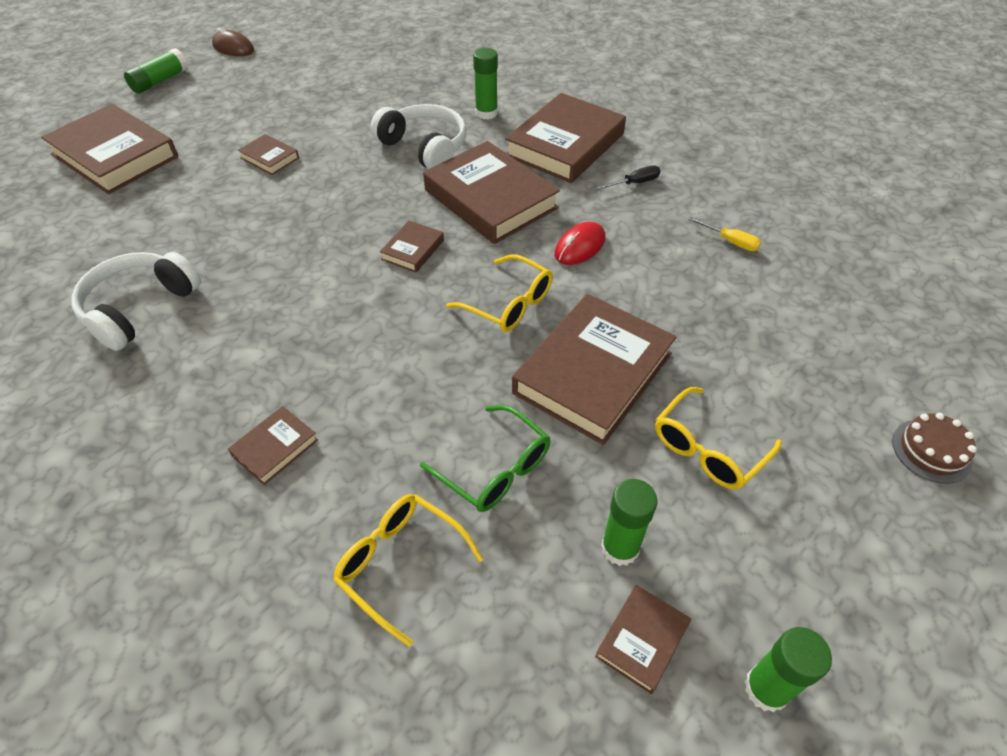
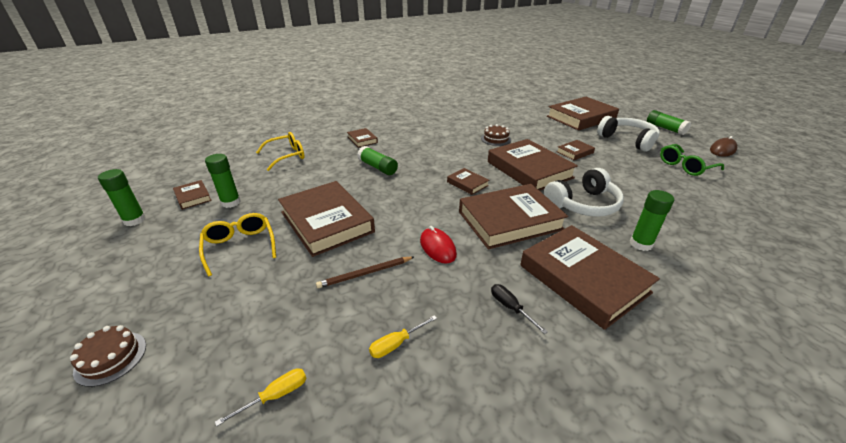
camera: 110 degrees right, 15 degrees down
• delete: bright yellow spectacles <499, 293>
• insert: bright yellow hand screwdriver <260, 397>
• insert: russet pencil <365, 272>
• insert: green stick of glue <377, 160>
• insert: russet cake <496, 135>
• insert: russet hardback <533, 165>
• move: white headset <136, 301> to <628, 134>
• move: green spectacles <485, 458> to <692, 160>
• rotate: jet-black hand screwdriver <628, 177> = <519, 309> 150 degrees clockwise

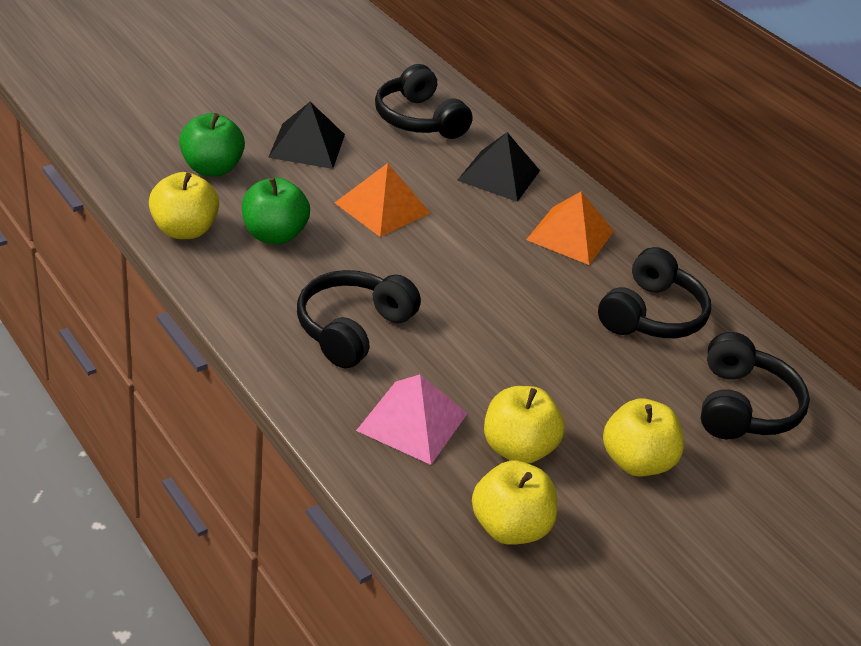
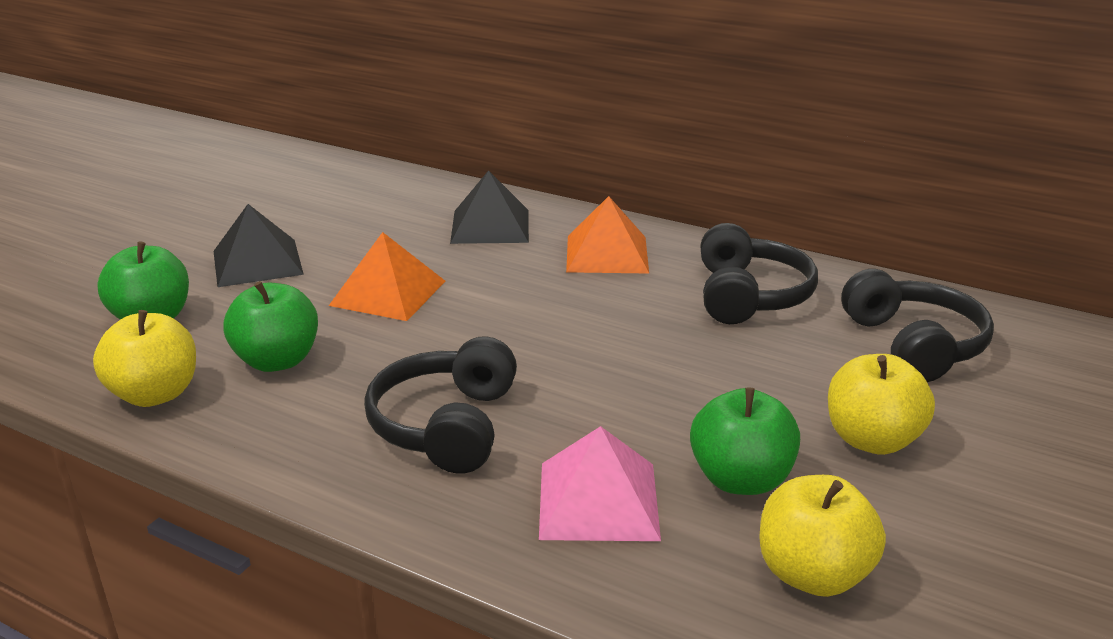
camera: 20 degrees left, 10 degrees down
• delete: jet-black headset <424, 101>
• recolor: bright yellow apple fruit <524, 424> to green apple fruit <745, 441>

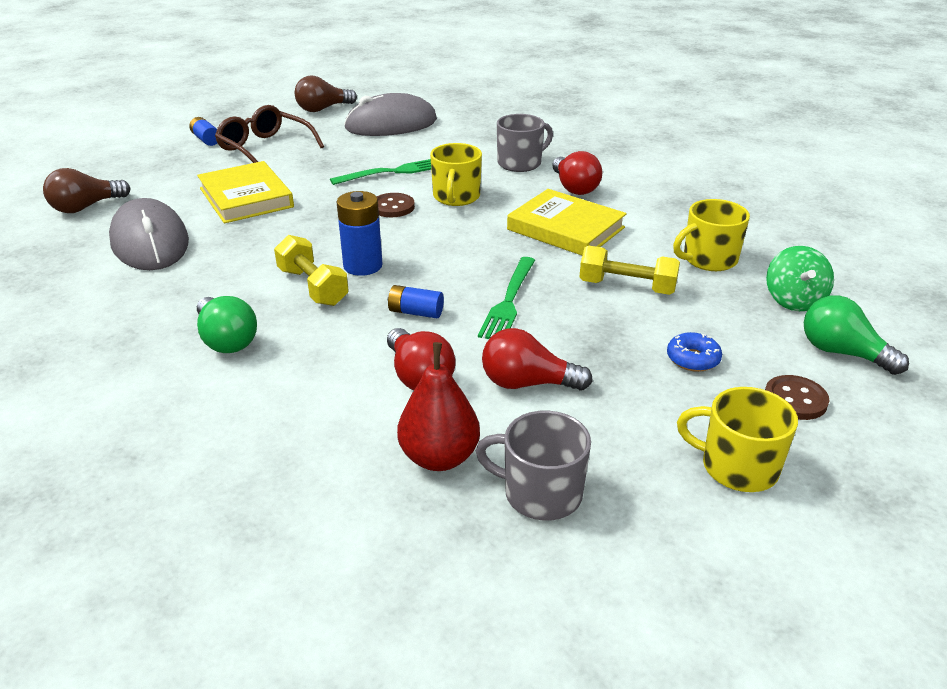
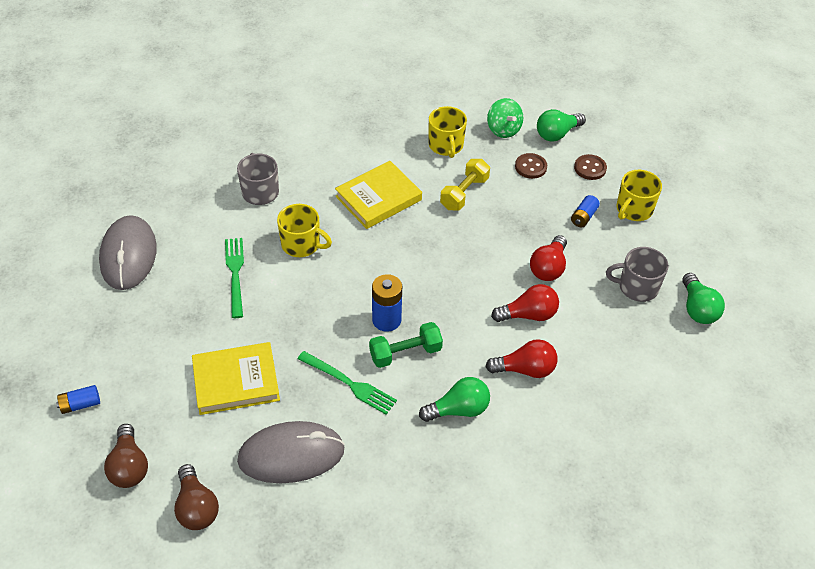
camera: 75 degrees left, 15 degrees up
• delete: russet spectacles <269, 134>
• delete: scarlet pear <438, 406>
• delete: blue glazed donut <694, 352>
• insert: green bulb <703, 298>
• move: russet bulb <325, 94> to <126, 456>
• move: russet shirt button <396, 205> to <531, 166>
• move: blue power cell <415, 301> to <585, 211>
• move: green dinner fork <506, 298> to <347, 383>
• move: scarlet bulb <577, 173> to <521, 358>
• recolor: bright yellow hand weight <311, 270> to green hand weight <406, 345>
• rotate: grey tea mug <533, 466> = <637, 274> 60 degrees clockwise
• rotate: green spinning top <800, 278> = <505, 118> 45 degrees clockwise

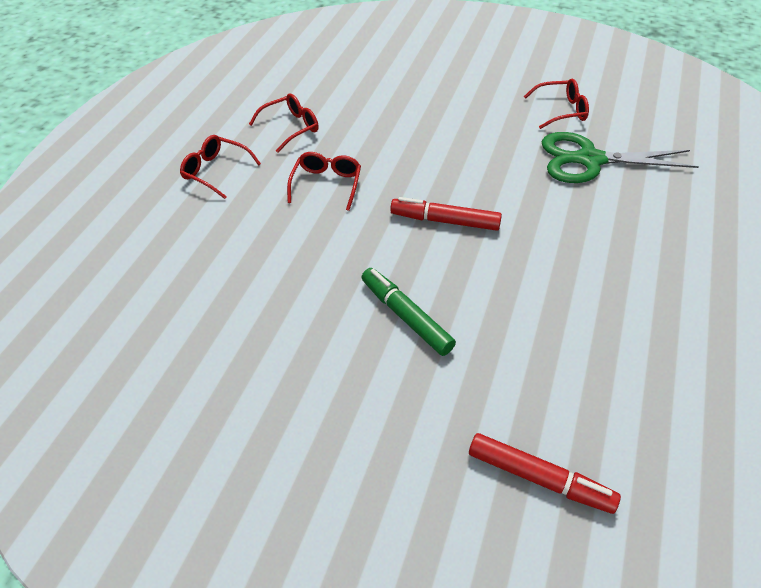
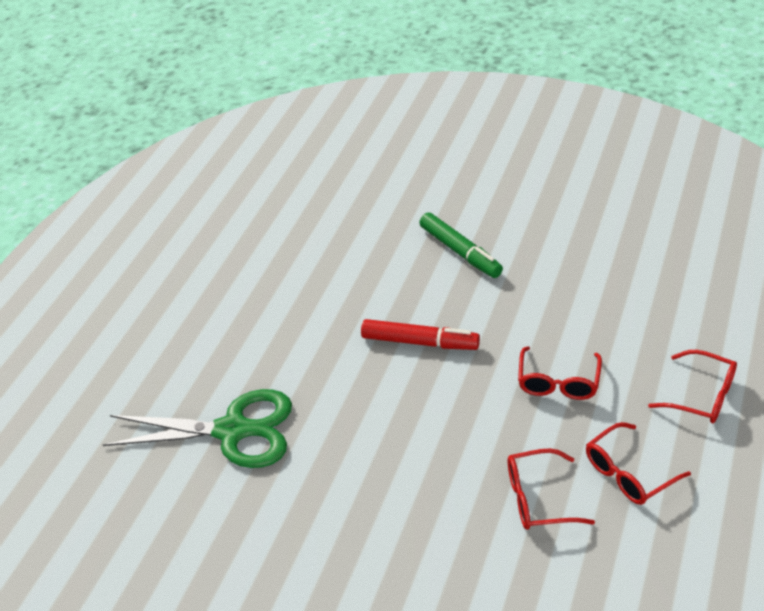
camera: 175 degrees left, 5 degrees down
• delete: scarlet marker pen <545, 473>
• move: scarlet spectacles <556, 104> to <551, 489>

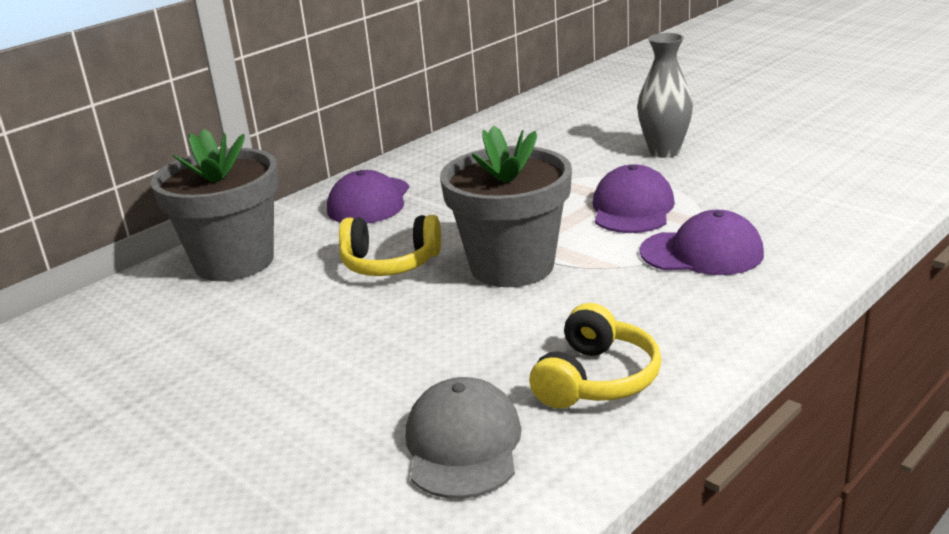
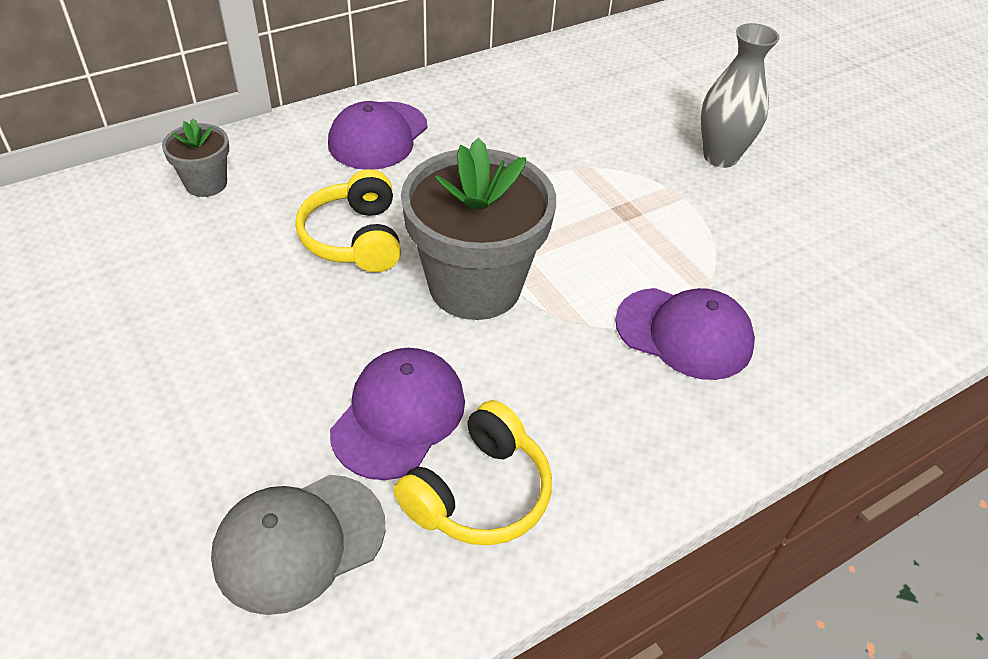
camera: 10 degrees right, 20 degrees up
• move: royal purple cap <634, 198> to <397, 414>
• rotate: bright yellow headset <390, 245> = <348, 220> 60 degrees clockwise
• rotate: grey cap <464, 438> = <298, 545> 135 degrees counterclockwise
• resize: grey potted plant <215, 205> = <195, 158> x0.48

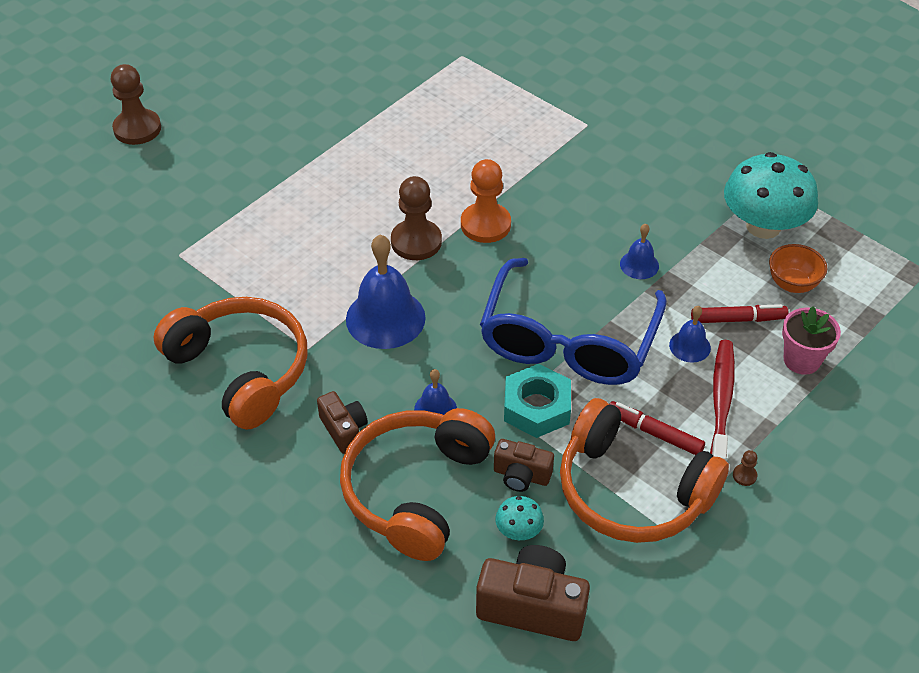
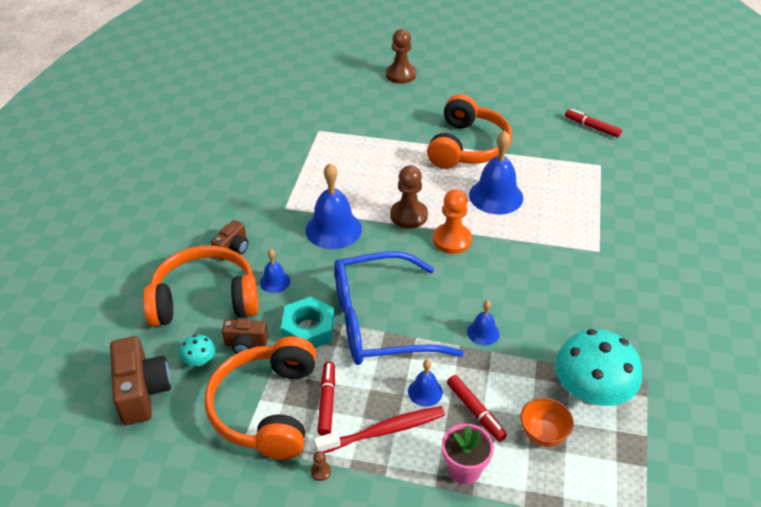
camera: 60 degrees right, 5 degrees down
• insert: blue hand bell <496, 172>
• insert: scarlet marker pen <593, 123>
• move: orange-coloured headset <231, 363> to <469, 131>
• rotate: russet photo camera <524, 465> = <245, 336> 75 degrees counterclockwise

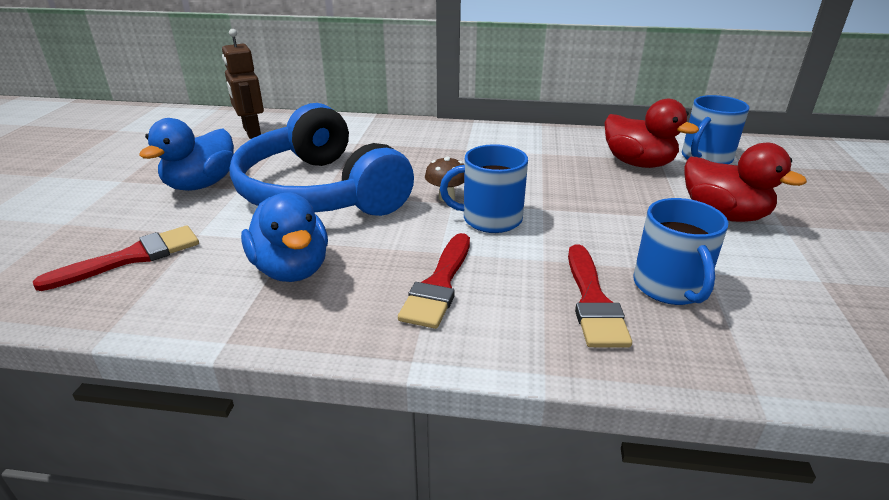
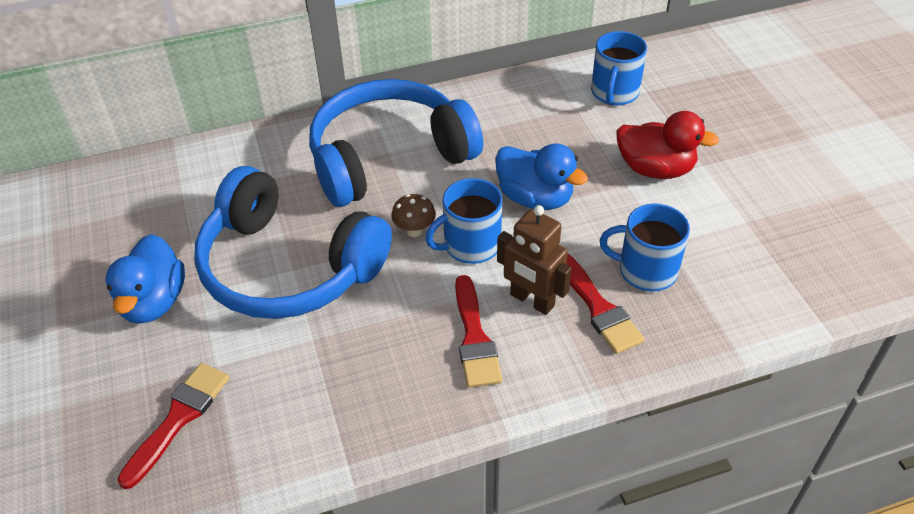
camera: 25 degrees left, 15 degrees up
• delete: scarlet toy duck <651, 133>
• insert: blue headset <396, 143>
• move: russet robot figure <243, 84> to <534, 260>
• move: blue toy duck <284, 237> to <541, 176>
• rotate: blue tea mug <680, 251> = <645, 248> 135 degrees clockwise

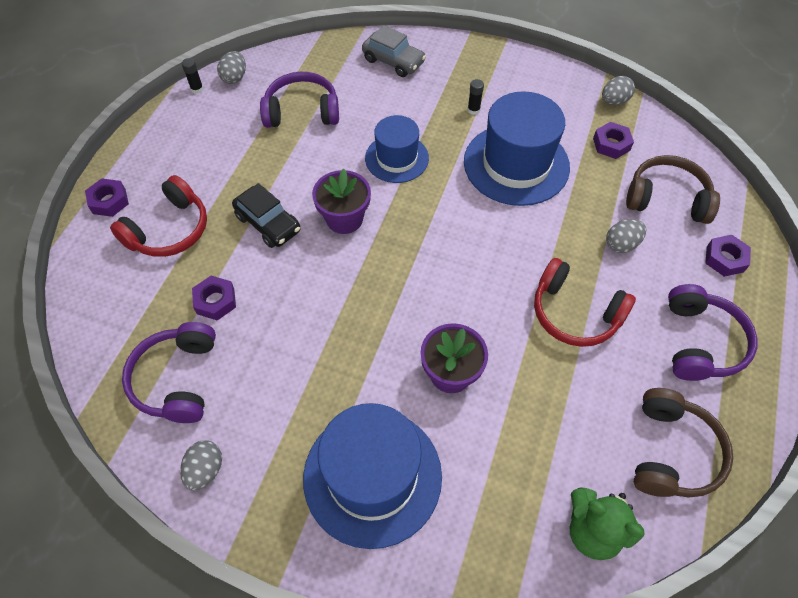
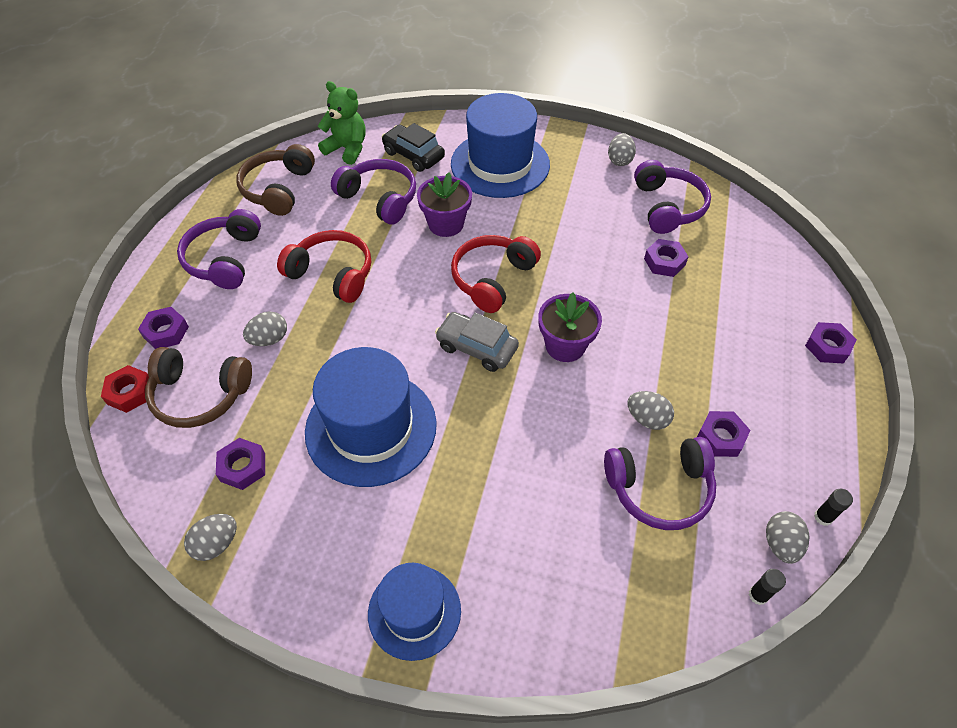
camera: 175 degrees right, 5 degrees down
• insert: scarlet hexagon nut <125, 389>
• insert: royal purple headset <373, 192>
• insert: grey egg <650, 410>
• insert: royal purple hexagon nut <723, 434>
• move: scarlet headset <158, 216> to <496, 274>
• move: jet-black automobile <266, 215> to <413, 147>
• move: grey automobile <394, 51> to <477, 342>
• move: blue hat <397, 149> to <414, 612>
• move: jet-black stick of glue <476, 97> to <767, 587>

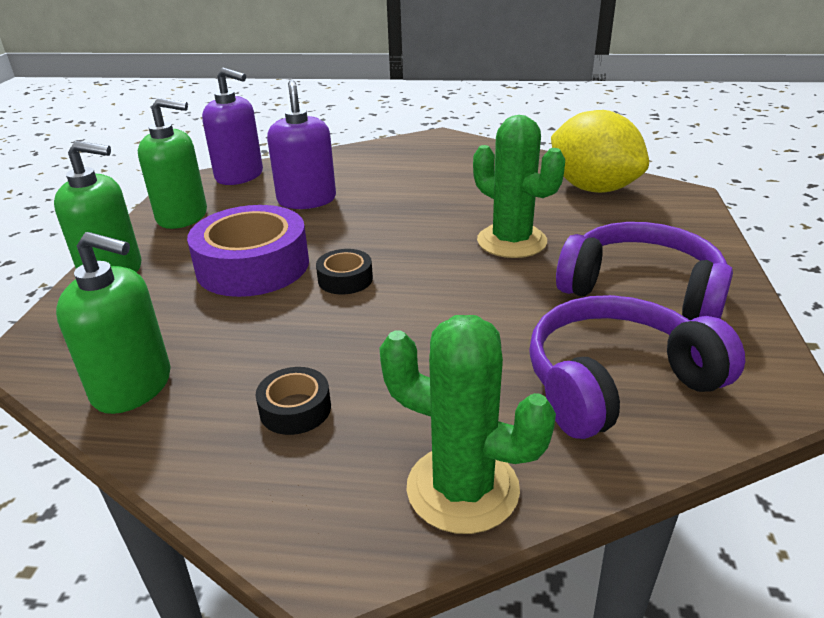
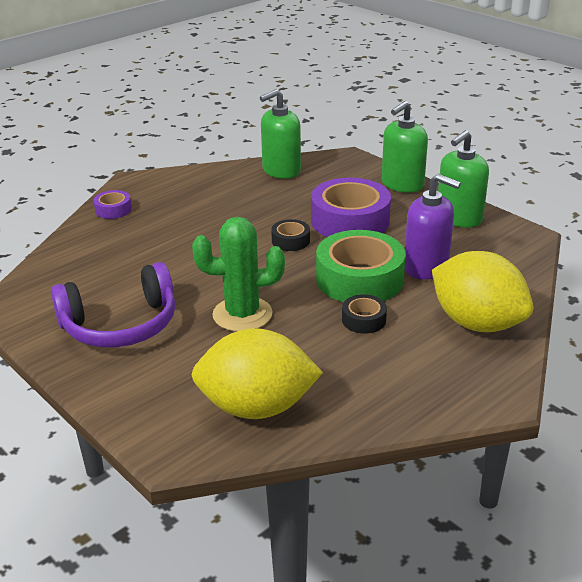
camera: 130 degrees right, 0 degrees up
• delete: royal purple soap dispenser <232, 126>
• delete: royal purple headset <637, 367>
• insert: green sticky tape <361, 266>
• insert: bright yellow toy lemon <482, 291>
• move: jet-black sticky tape <293, 401> to <364, 314>
• replace: green prickly plant <467, 424> to royal purple sticky tape <112, 204>

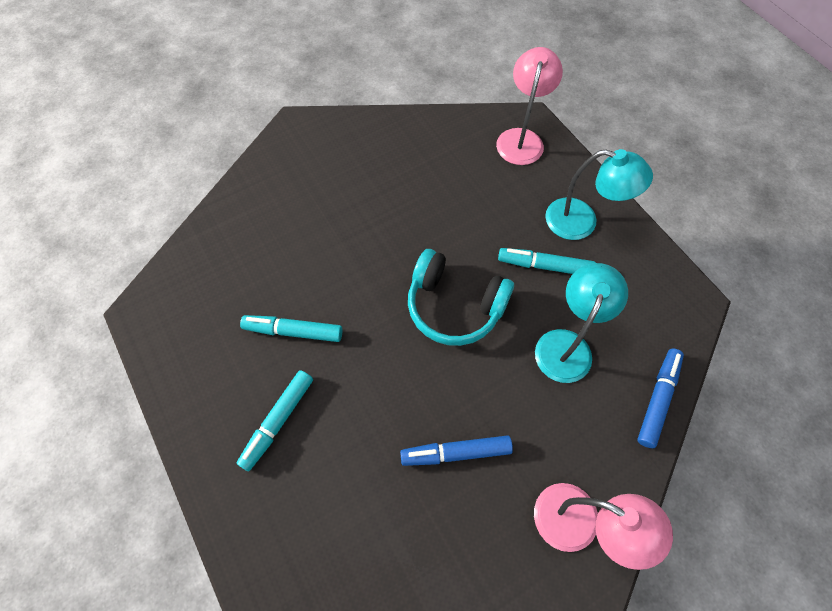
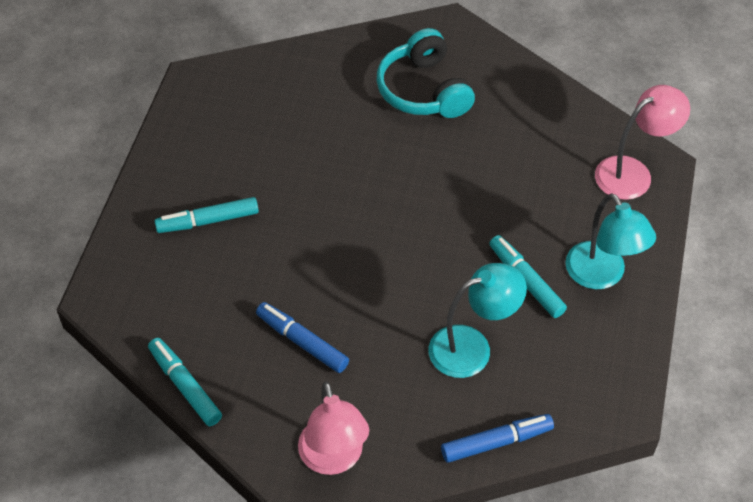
camera: 45 degrees right, 10 degrees down
• move: teal marker pen <291, 328> to <185, 382>
• move: teal headset <461, 297> to <426, 73>

